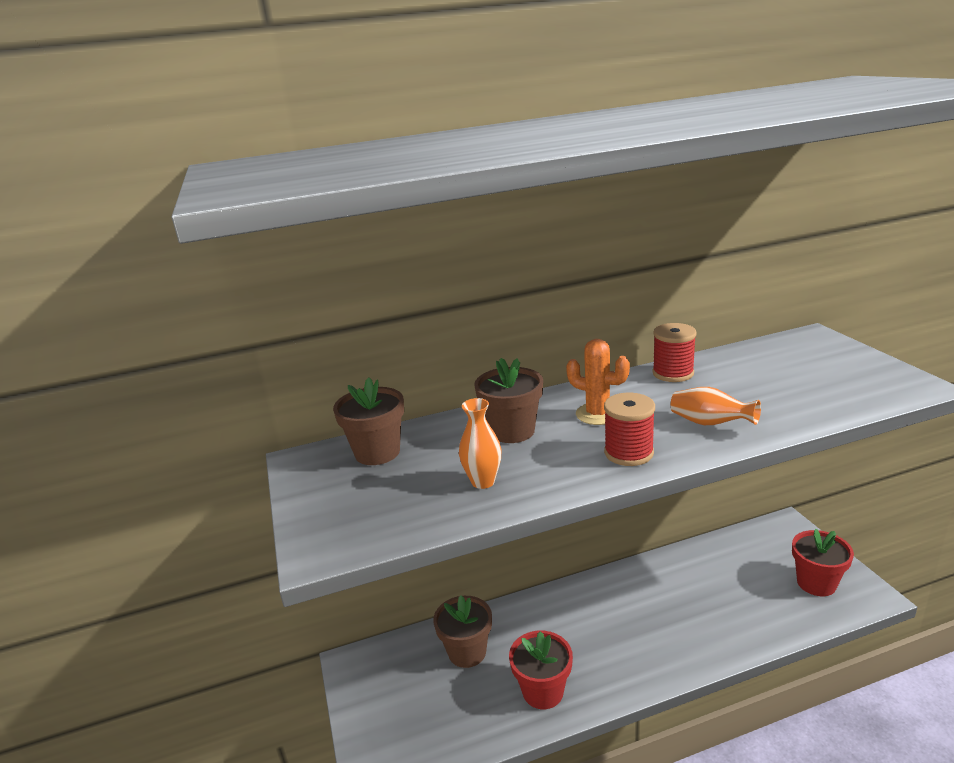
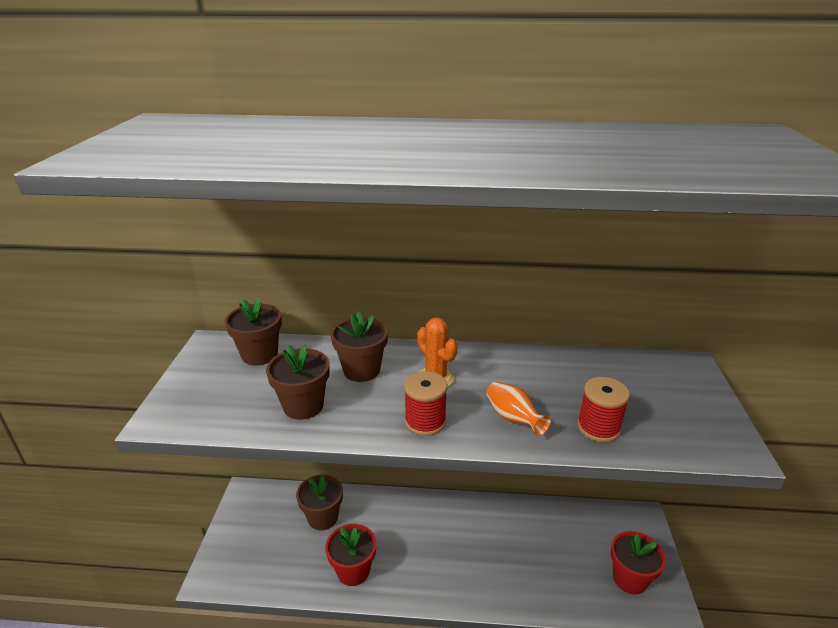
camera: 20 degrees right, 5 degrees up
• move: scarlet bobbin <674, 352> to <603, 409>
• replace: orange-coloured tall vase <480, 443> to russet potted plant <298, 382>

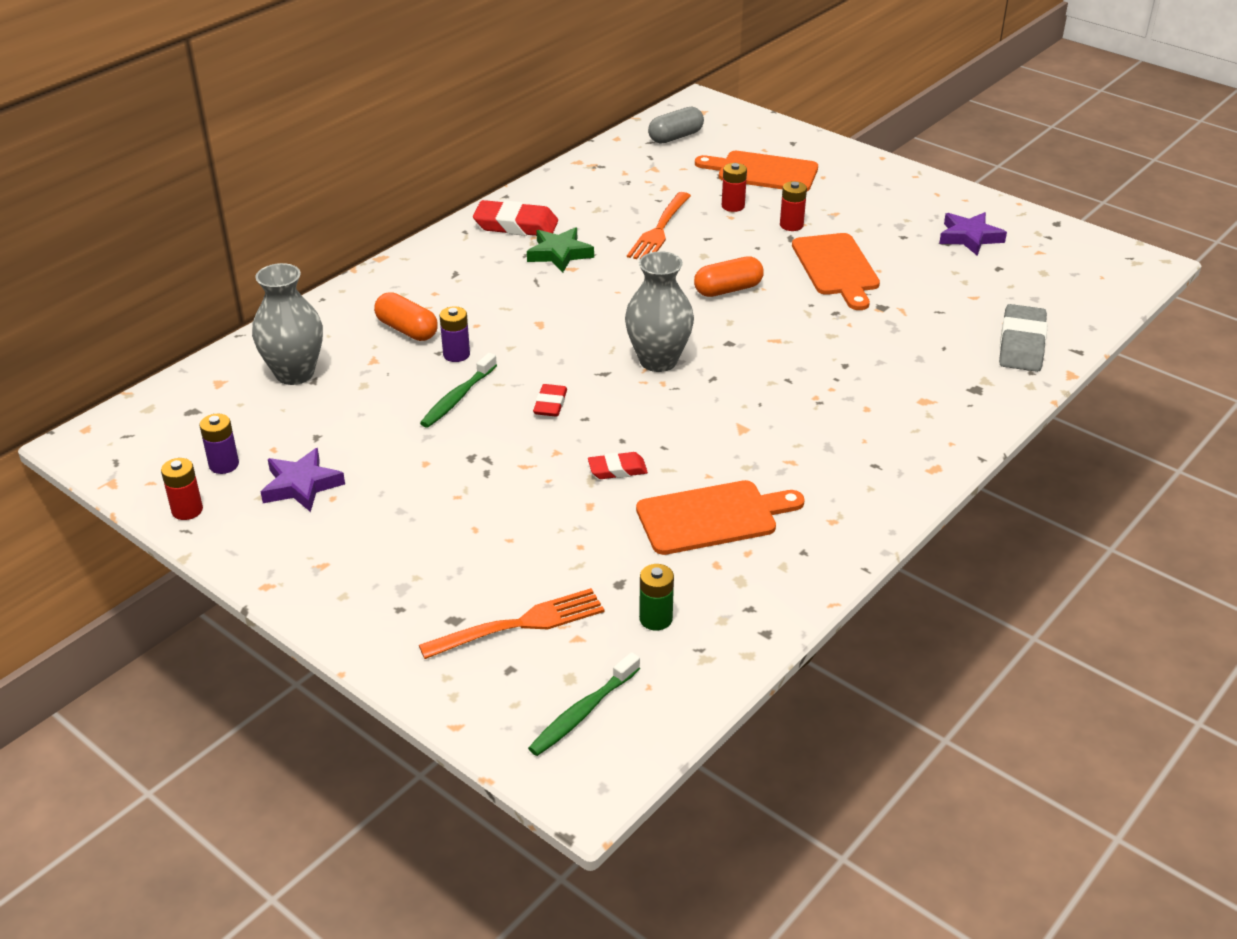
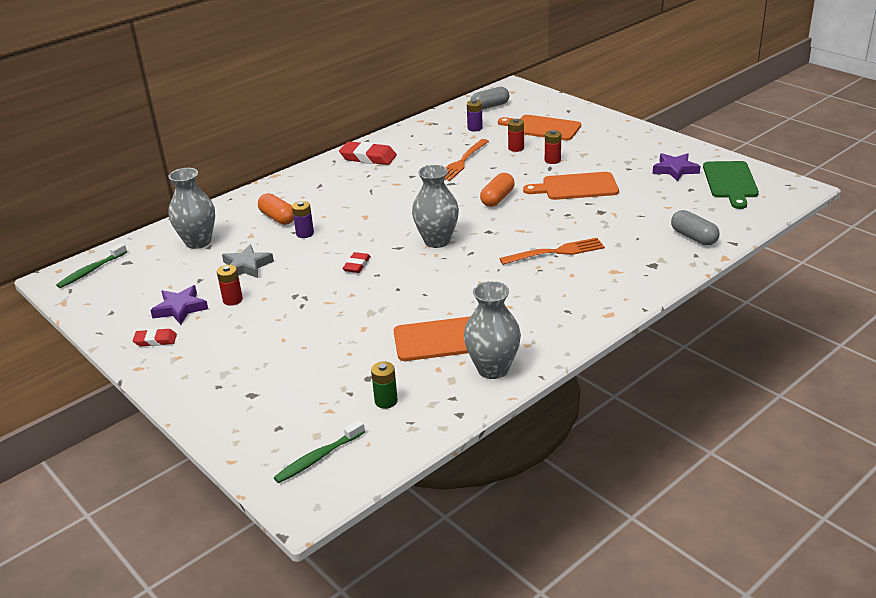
camera: 10 degrees right, 5 degrees down
• delete: green five-pointed star <560, 249>
• insert: grey five-pointed star <248, 261>
• insert: grey tall vase <492, 330>
• insert: green chopping board <731, 185>
• move: scarlet power cell <182, 489> to <230, 285>
• move: royal purple power cell <219, 444> to <475, 115>
• move: orange-coloured dinner fork <511, 623> to <552, 251>
• move: green dental brush <458, 390> to <91, 265>
• move: scarlet pencil eraser <618, 465> to <155, 337>
• replace: grey pencil eraser <1023, 338> to grey capsule <695, 227>
• rotate: orange-coloured capsule <729, 276> = <497, 190> 45 degrees counterclockwise
• rotate: orange-coloured chopping board <836, 271> = <571, 186> 90 degrees clockwise

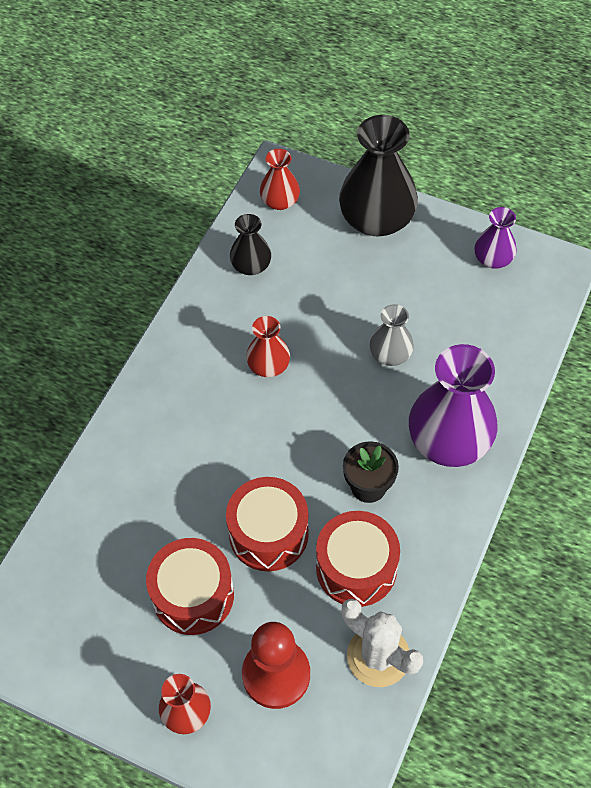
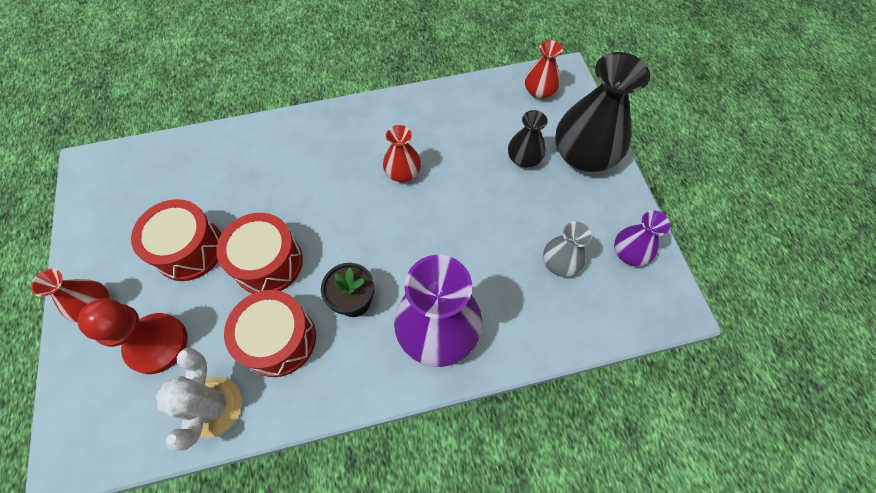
camera: 50 degrees right, 5 degrees up
• move: jet-black tall vase <250, 244> to <528, 139>
• move: grey tall vase <392, 335> to <567, 249>

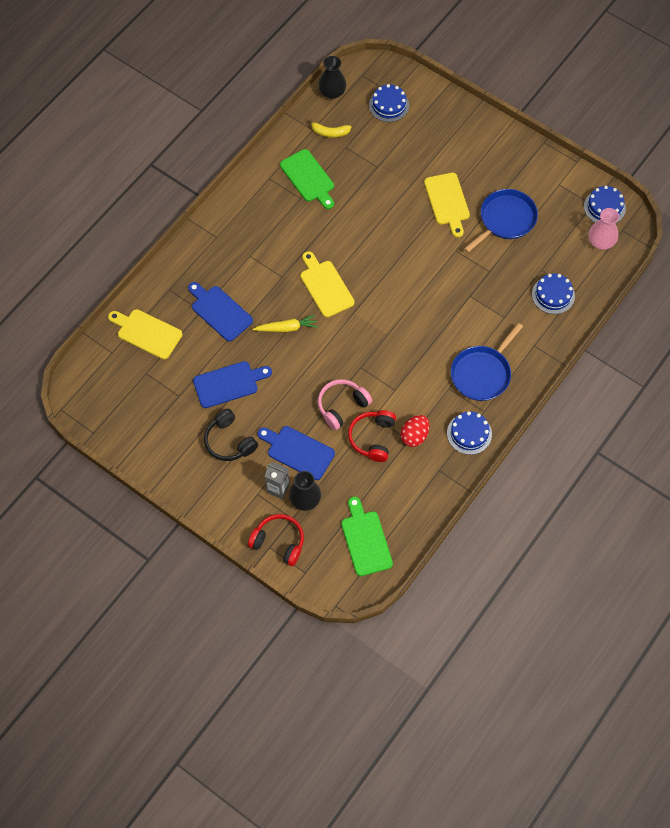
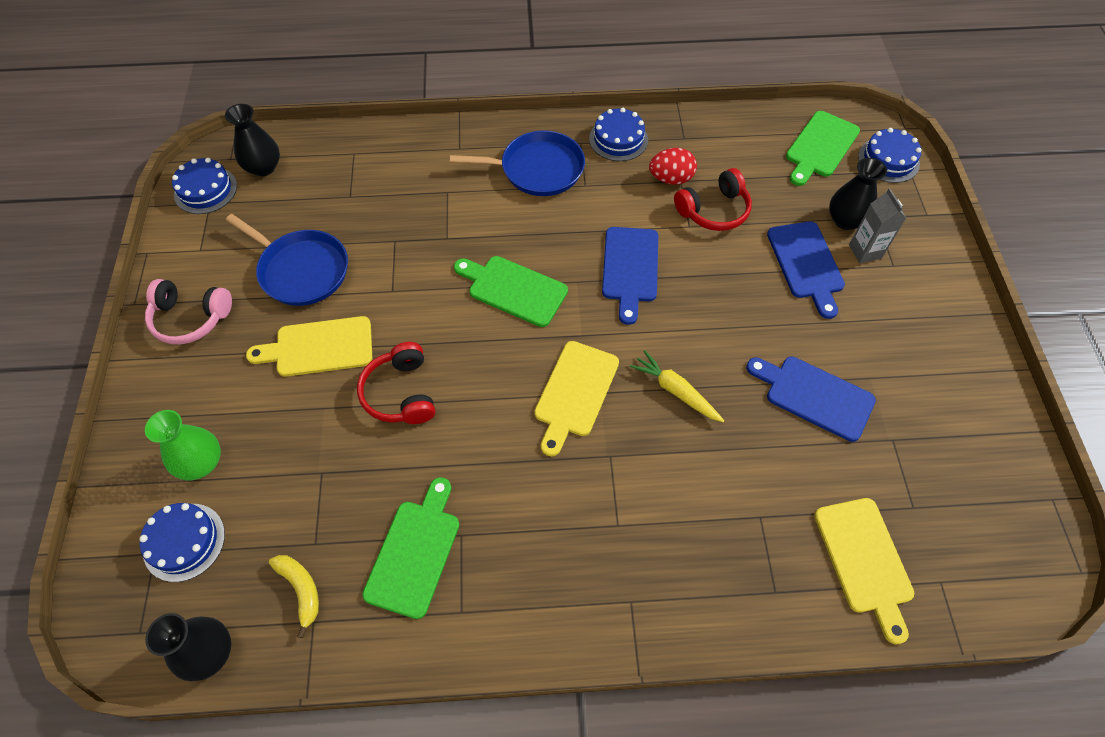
camera: 130 degrees left, 5 degrees down
• delete: jet-black headset <231, 435>
• insert: green tall vase <183, 445>
• insert: green chopping board <511, 291>
• move: blue chopping board <220, 312> to <630, 276>
• move: scarlet headset <276, 540> to <396, 383>
• move: pink headset <345, 404> to <188, 311>
• move: blue cake <553, 293> to <889, 155>
• recolor: pink tall vase <603, 229> to jet-black tall vase <252, 140>
• rotate: bright yellow chopping board <447, 205> = <309, 346> 135 degrees counterclockwise
• rotate: blue frying pan <501, 221> = <287, 260> 150 degrees counterclockwise

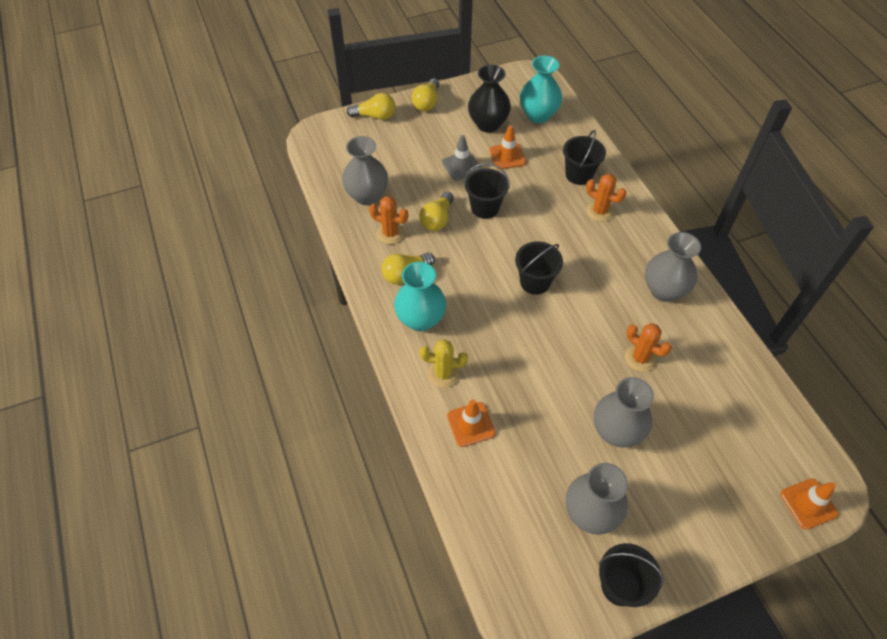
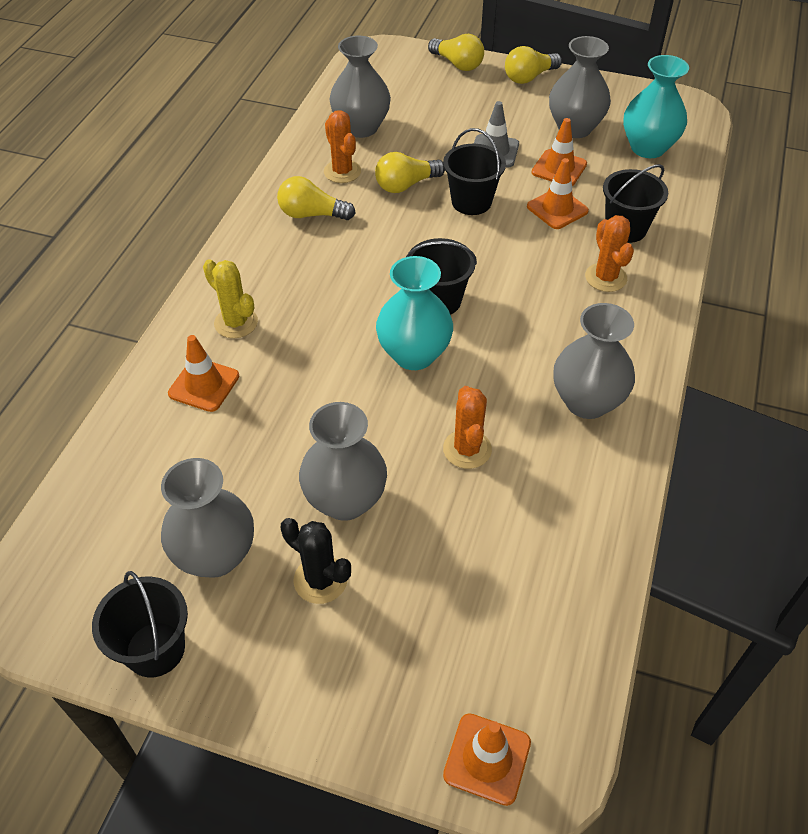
camera: 40 degrees right, 5 degrees down
• insert: jet-black prickly plant <316, 561>
• insert: orange-coloured traffic cone <558, 193>
• move: teal tall vase <420, 296> to <414, 313>
• recolor: jet-black tall vase <489, 99> to grey tall vase <580, 87>

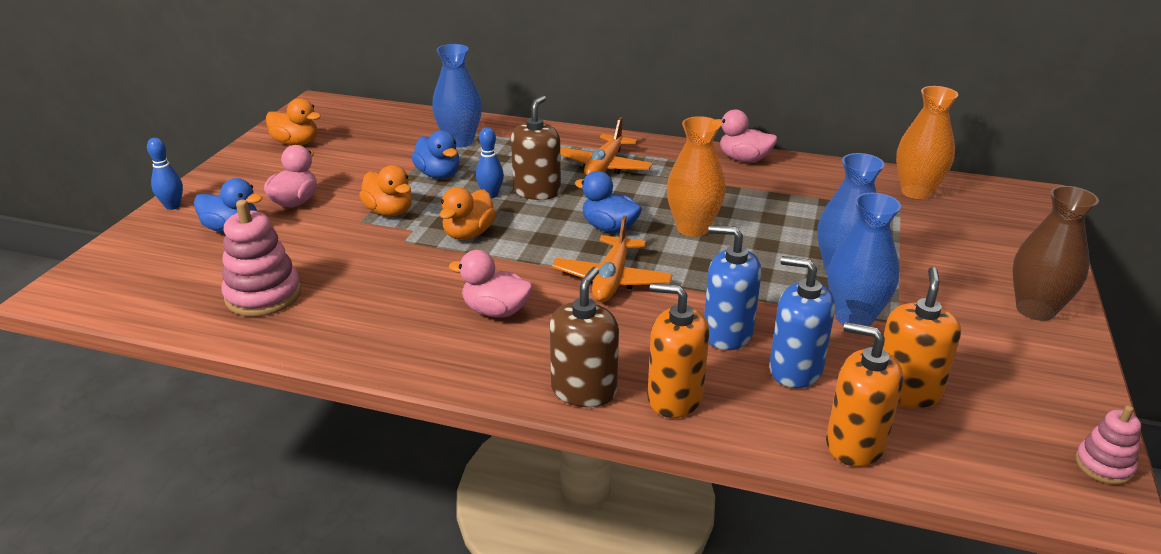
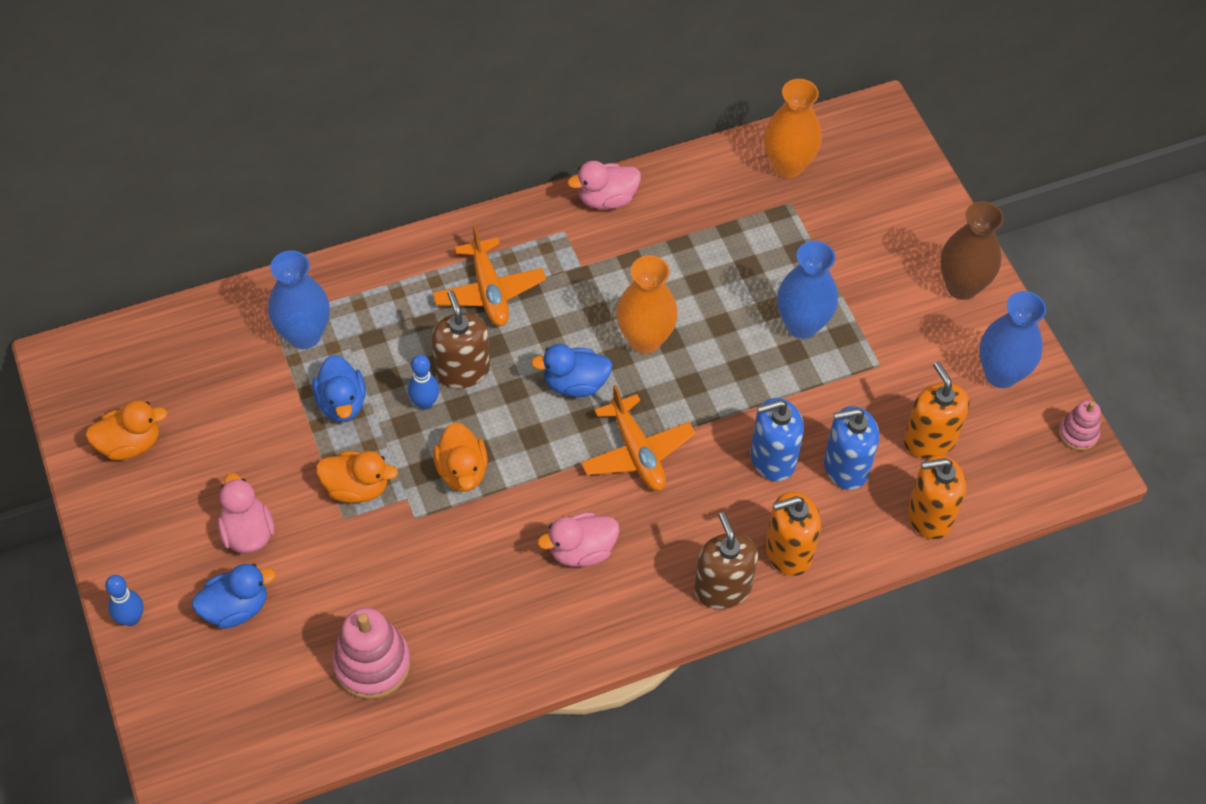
camera: 40 degrees left, 25 degrees up
• move: blue tall vase <864, 259> to <1012, 339>
• rotate: blue toy duck <435, 154> = <339, 388> 60 degrees clockwise

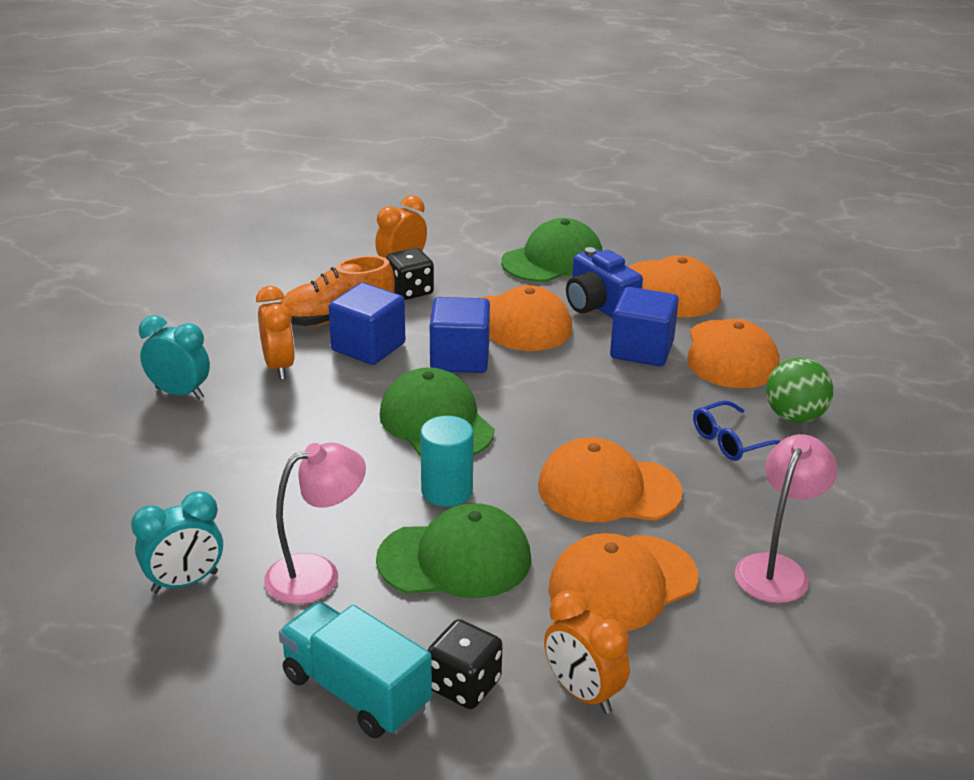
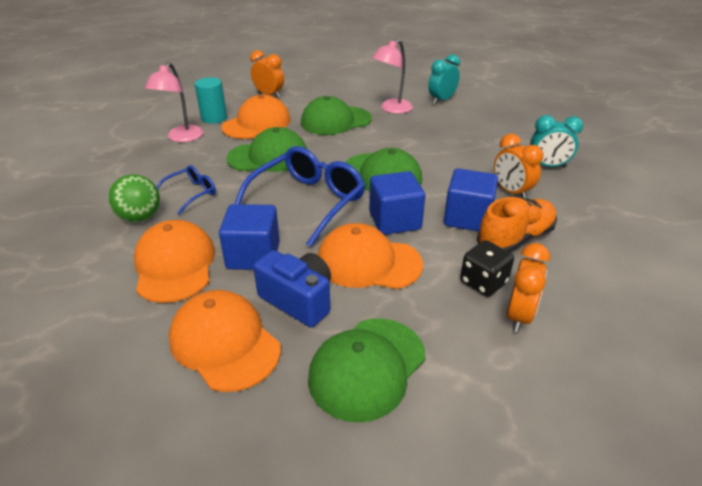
camera: 165 degrees right, 5 degrees up
• delete: teal lorry <355, 670>
• delete: jet-black die <465, 664>
• insert: blue spectacles <300, 196>
• move: teal cylinder <447, 461> to <211, 100>
• recolor: orange-coloured cap <610, 480> to green cap <266, 149>

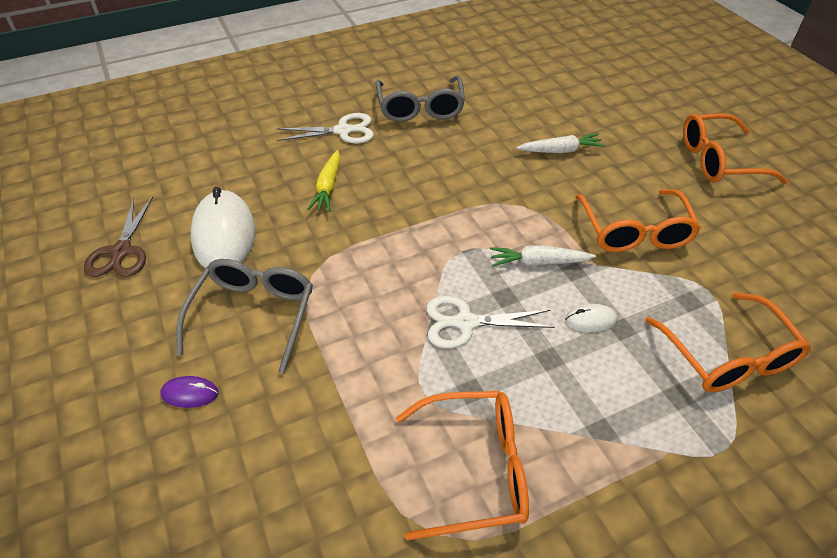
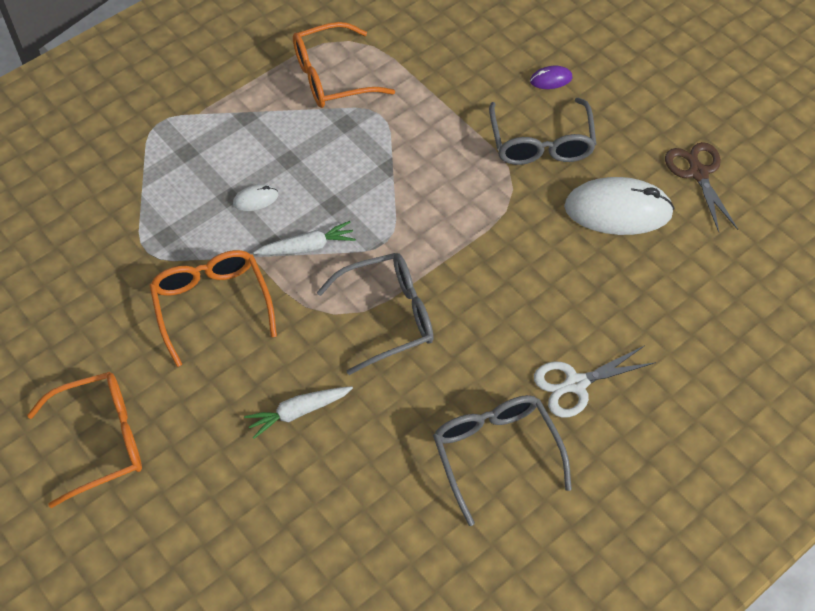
camera: 165 degrees right, 10 degrees up
• delete: bright yellow toy carrot <323, 181>
• delete: white scissors <490, 322>
• delete: orange-coloured spectacles <728, 343>
• insert: grey spectacles <375, 314>
• rotate: white mouse <222, 227> = <619, 206> 60 degrees counterclockwise

